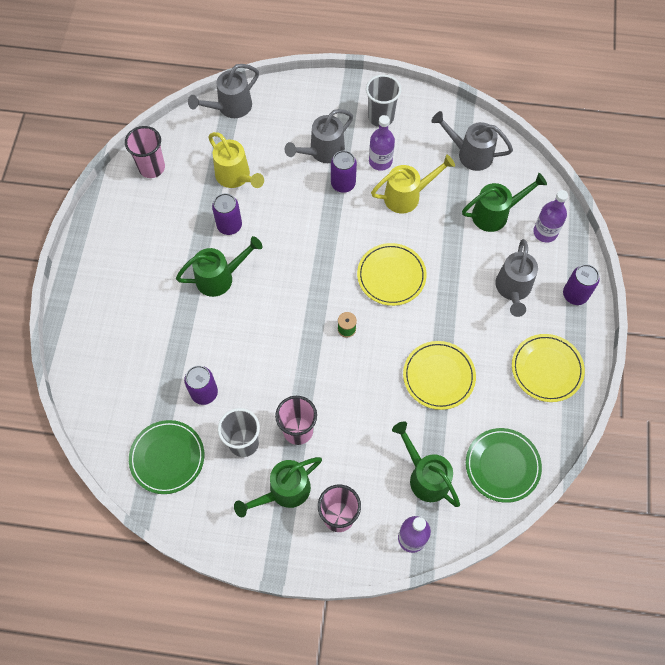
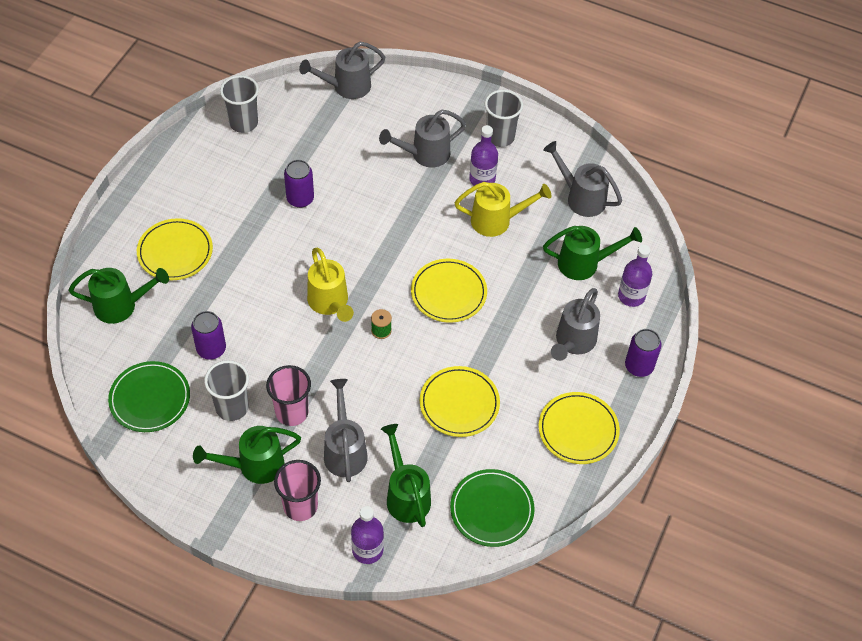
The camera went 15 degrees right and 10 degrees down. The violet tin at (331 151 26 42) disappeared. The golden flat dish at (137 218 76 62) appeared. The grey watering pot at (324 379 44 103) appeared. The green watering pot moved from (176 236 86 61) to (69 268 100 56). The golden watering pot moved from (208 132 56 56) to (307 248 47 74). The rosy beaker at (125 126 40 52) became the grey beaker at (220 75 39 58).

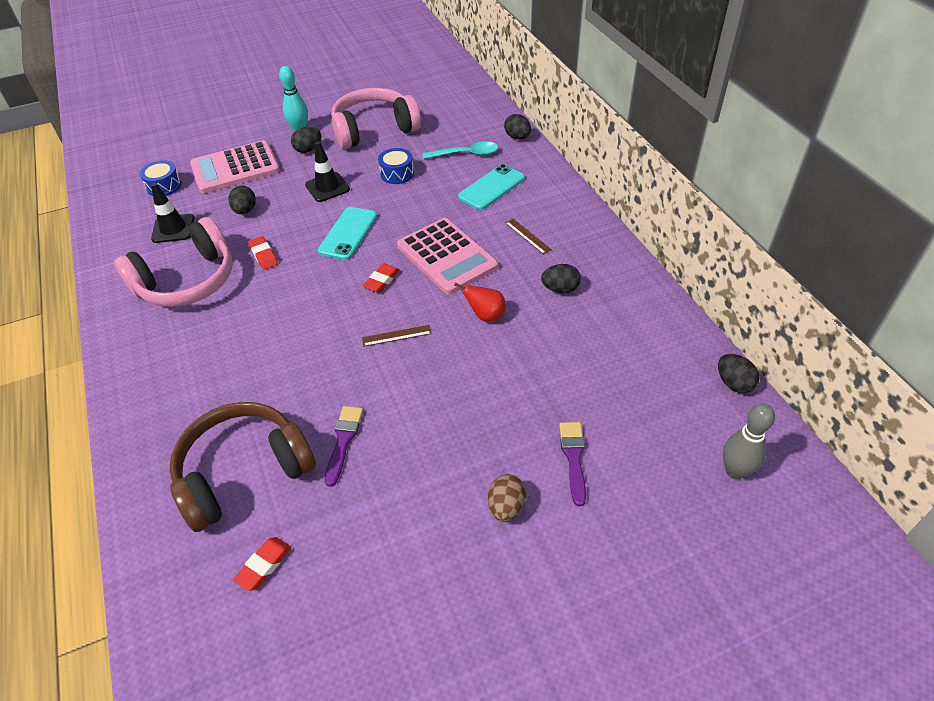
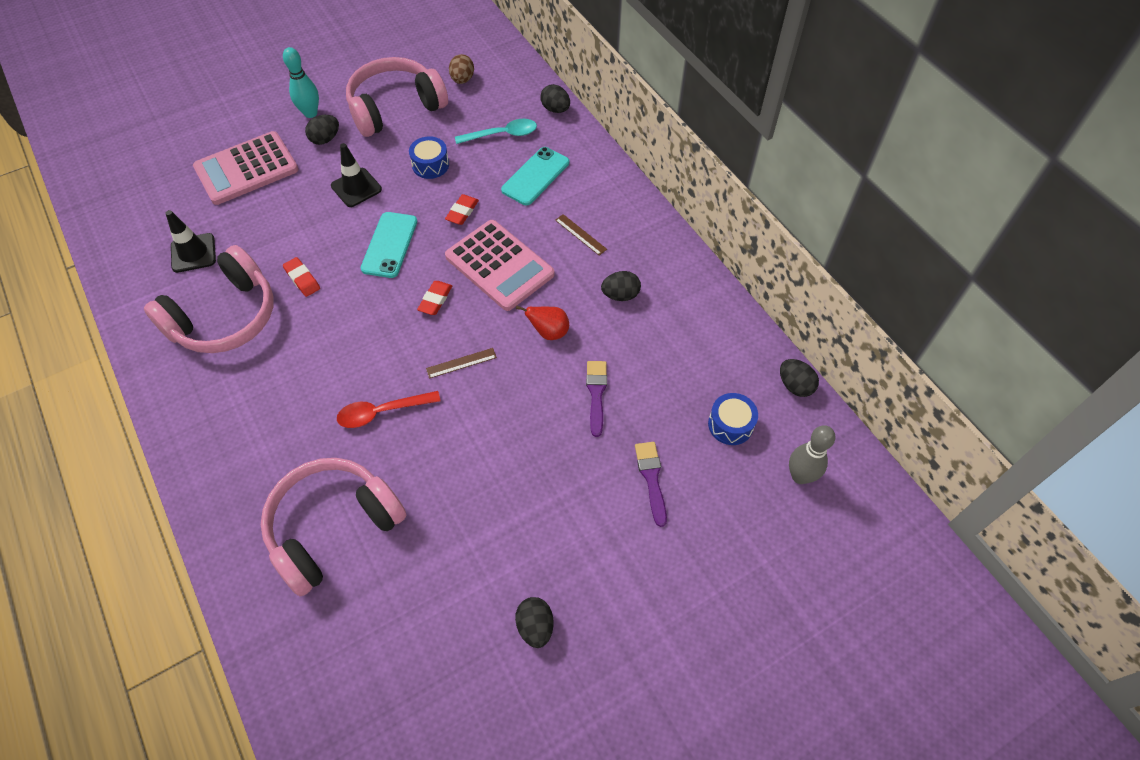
The camera went 10 degrees left and 10 degrees up. The red teaspoon at (337 391 104 37) appeared. The royal blue toy drum moved from (140 160 42 36) to (708 393 50 52). The jet-black egg shape moved from (229 186 27 28) to (515 597 38 51). The red eraser moved from (233 537 58 54) to (445 194 34 31). The violet brush moved from (325 406 38 81) to (586 361 21 76). The dark brown egg shape moved from (488 474 38 48) to (449 54 25 30). The dark brown headset at (169 402 147 130) became the rosy headset at (261 458 146 138).

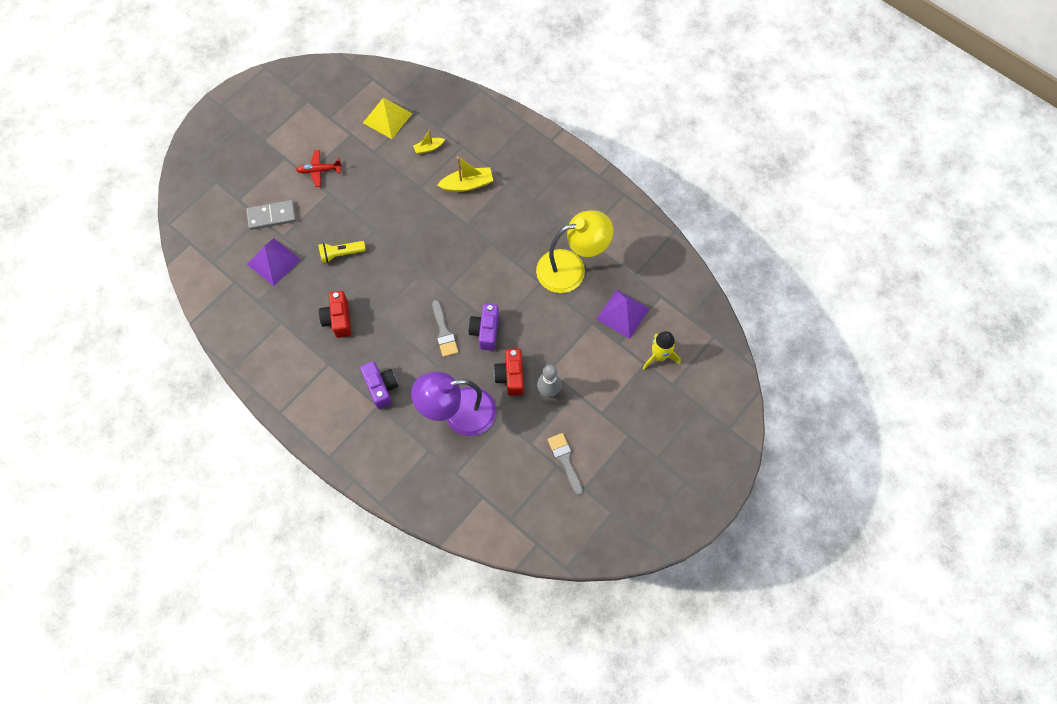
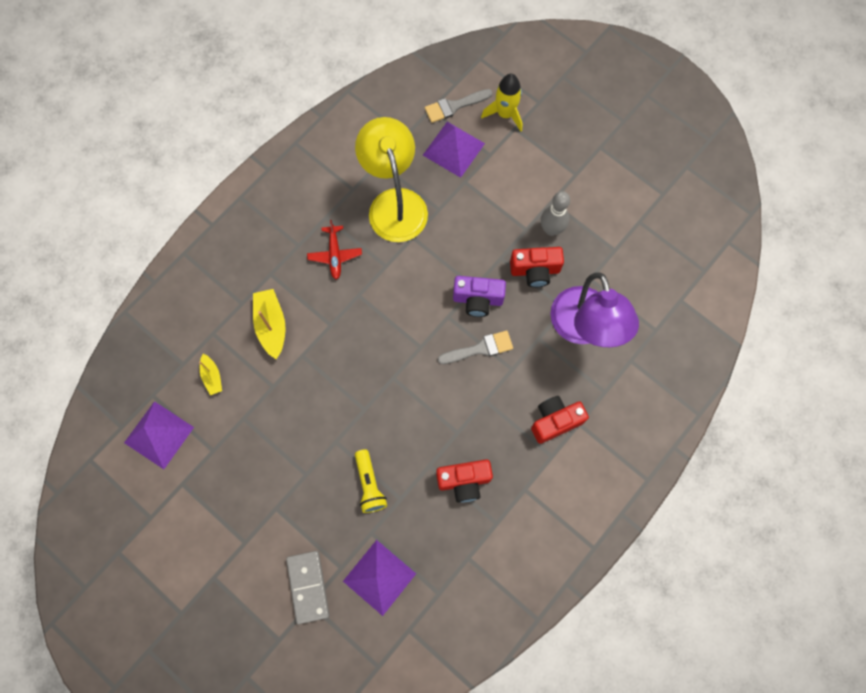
The camera went 90 degrees left and 5 degrees up. The red aeroplane moved from (296 150 46 37) to (307 220 55 60). The grey brush moved from (547 433 36 62) to (425 89 68 34). The violet camera at (360 361 38 48) became the red camera at (531 396 58 48). The golden pyramid shape at (363 98 50 41) became the violet pyramid shape at (124 401 70 68).

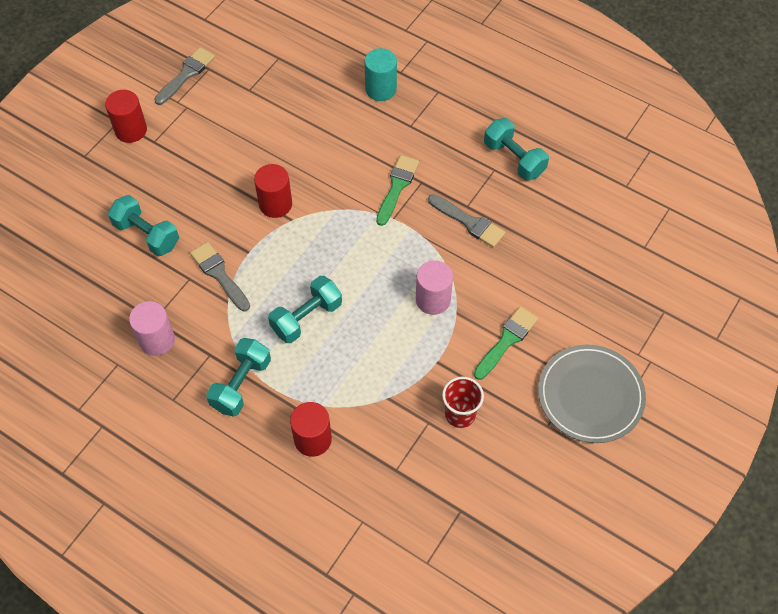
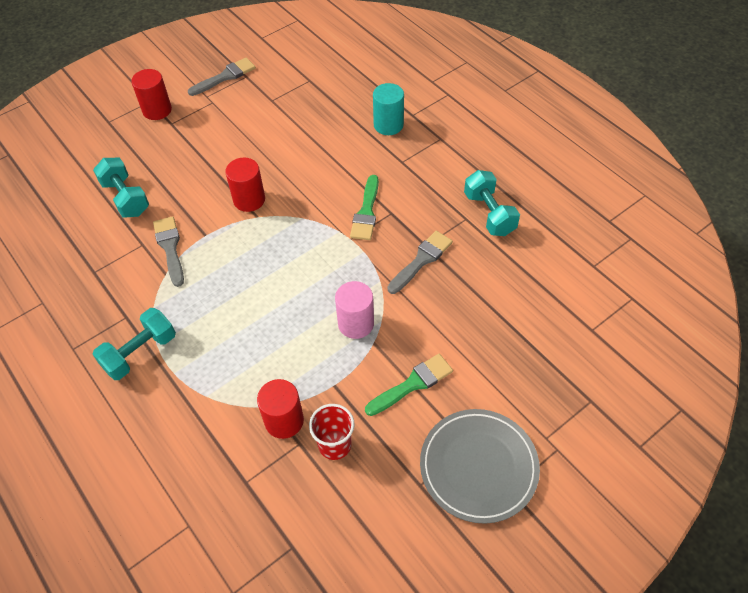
The camera went 20 degrees right and 5 degrees down. The rosy cylinder at (129 301 46 55) disappeared. The aqua hand weight at (268 276 74 67) disappeared. The red cylinder moved from (290 402 42 55) to (257 379 47 60). The green brush at (376 155 43 71) turned 150 degrees clockwise. The grey brush at (428 194 78 54) turned 105 degrees counterclockwise.

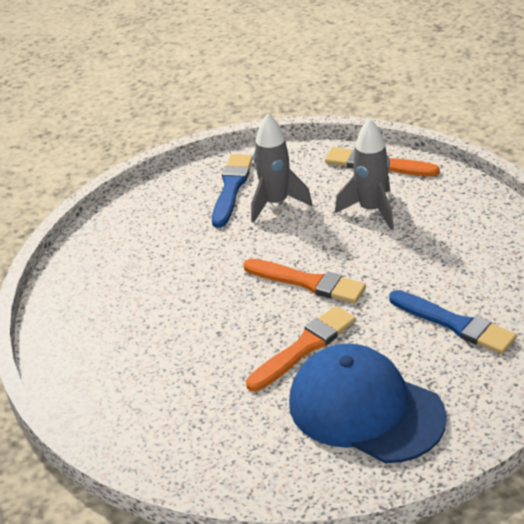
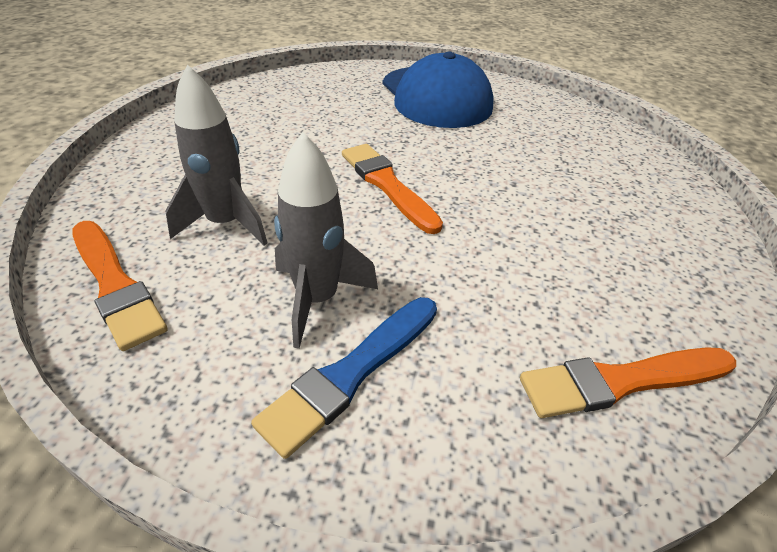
The camera went 155 degrees left and 5 degrees up. The royal blue brush at (389 290 128 64) disappeared. The orange-coloured brush moved from (246 306 110 85) to (520 347 216 71).

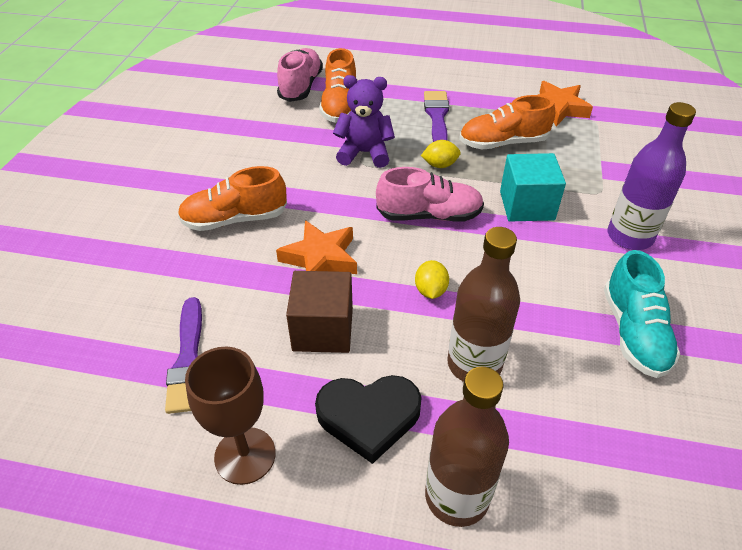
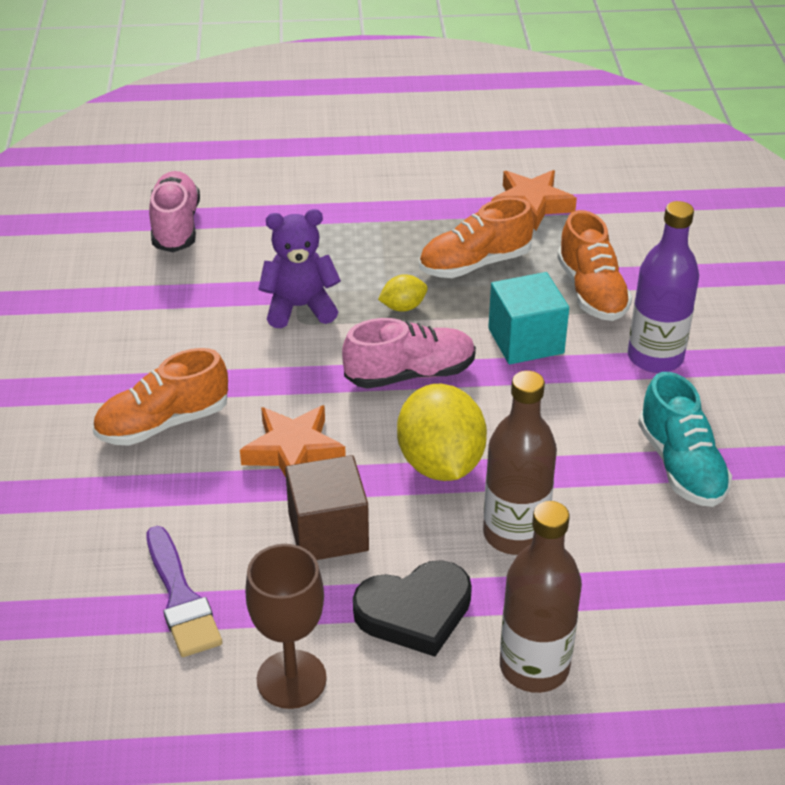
The camera went 15 degrees left and 5 degrees down. The violet brush at (424 91 25 51) disappeared. The orange-coloured sneaker moved from (319 48 37 75) to (557 210 75 111). The golden citrus fruit at (415 260 34 39) changed to 2.12 times the size.

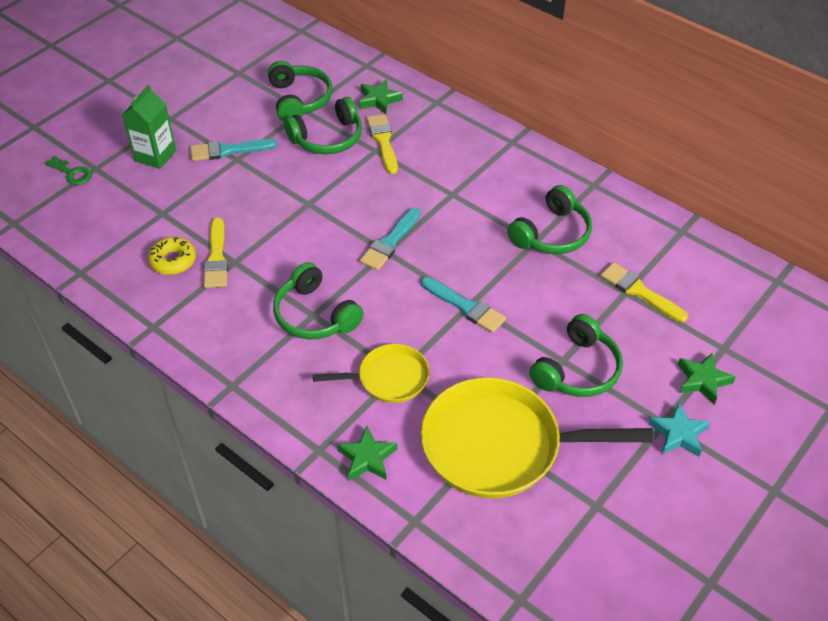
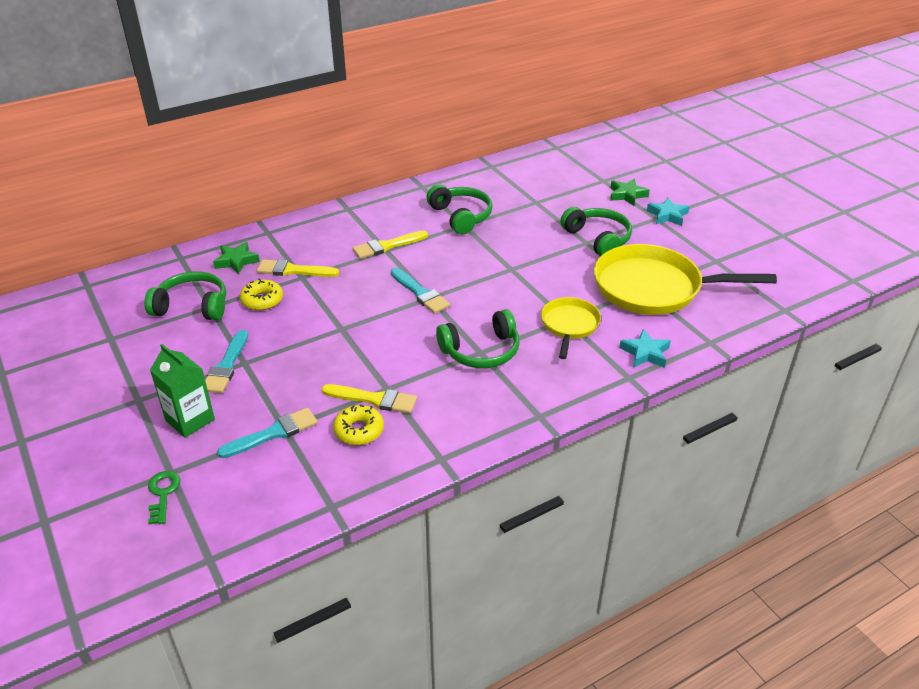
The camera went 70 degrees left and 10 degrees down. The aqua brush moved from (421 277 85 56) to (217 408 101 50). The golden brush moved from (600 262 88 60) to (352 230 76 29). The green headset at (284 97 78 57) was replaced by the golden doughnut at (240 279 43 32). The green star shape at (337 426 60 55) became the aqua star shape at (619 329 52 39). The green key at (45 156 47 29) turned 60 degrees counterclockwise. The golden pan at (421 377 233 121) turned 75 degrees clockwise.

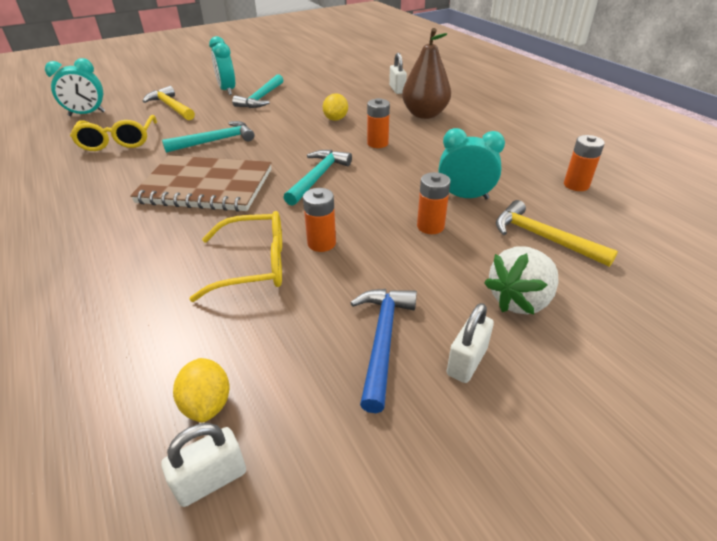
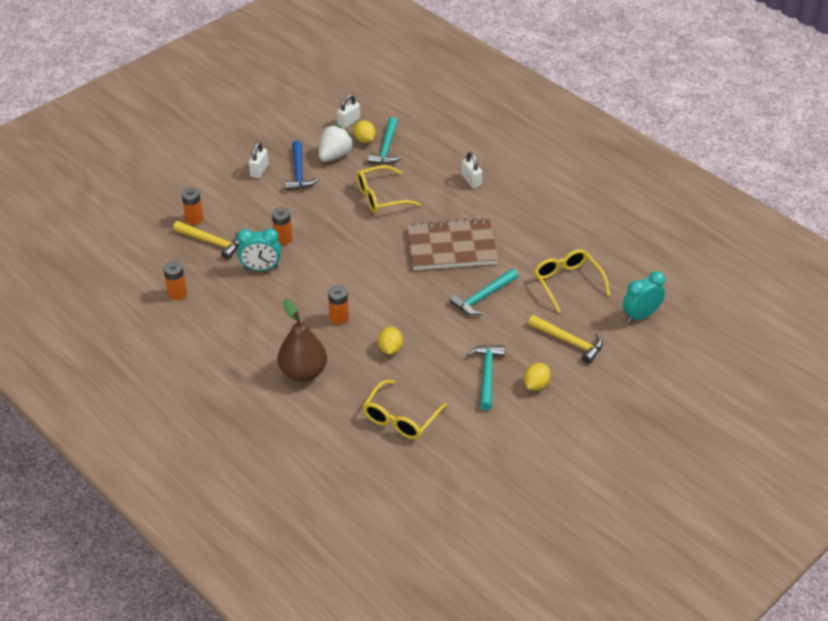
The camera went 165 degrees right and 5 degrees up. The golden glasses at (362 380 85 59) appeared. The aqua hammer moved from (283 150 69 56) to (368 117 34 47). The orange-coloured AA battery moved from (303 188 33 64) to (181 187 22 38). The white small lock moved from (389 53 18 41) to (461 152 21 36). The white berry moved from (484 246 74 69) to (319 125 35 36). The aqua bedside clock at (209 36 26 59) was replaced by the golden citrus fruit at (524 363 27 28).

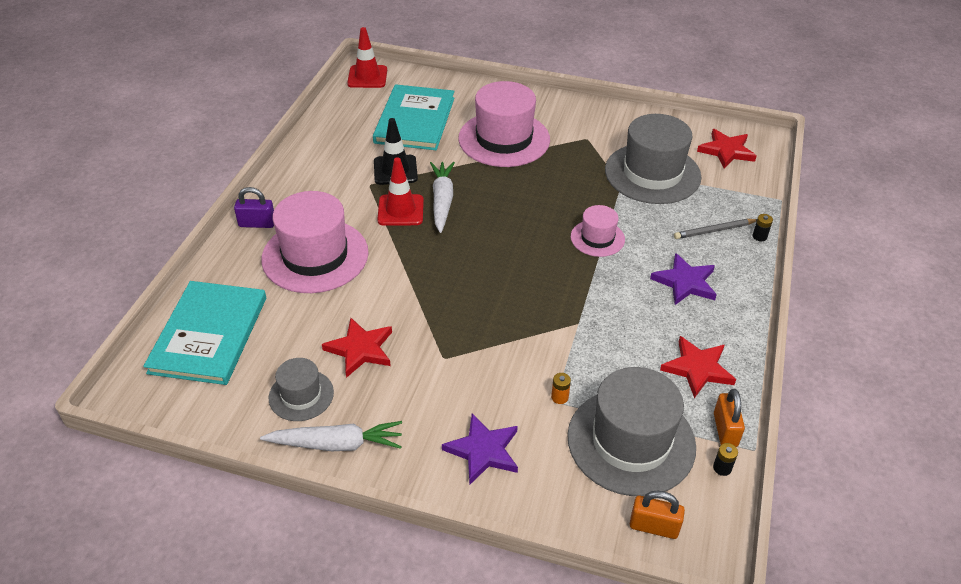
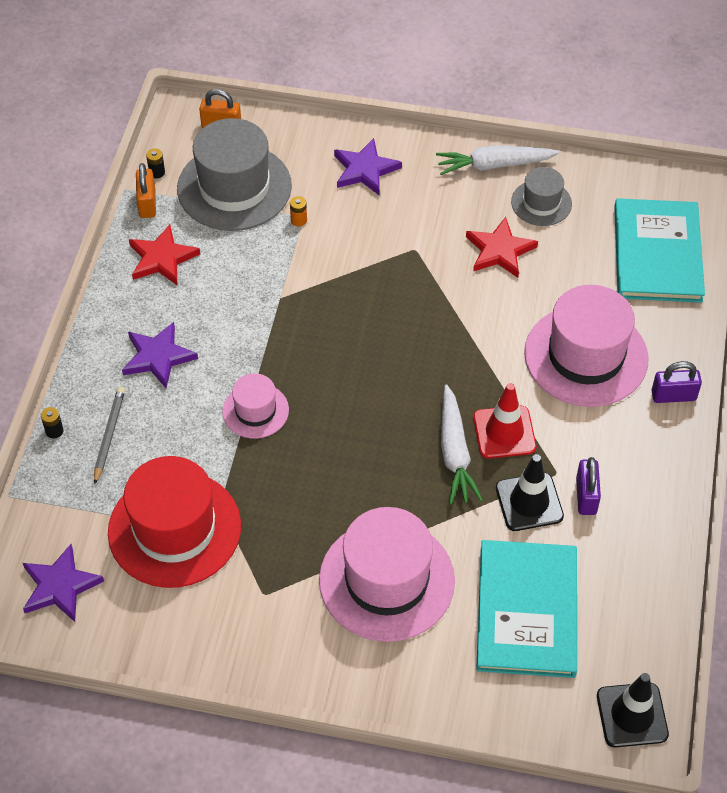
The camera went 175 degrees right and 10 degrees up. The violet small lock at (576 457 25 58) appeared. The red road cone at (347 27 40 61) became the jet-black road cone at (597 673 72 75). The grey tall hat at (605 114 96 90) became the red tall hat at (108 456 133 132). The red star shape at (697 129 60 39) became the violet star shape at (23 544 81 78). The grey lead pencil at (674 219 83 20) turned 60 degrees counterclockwise.

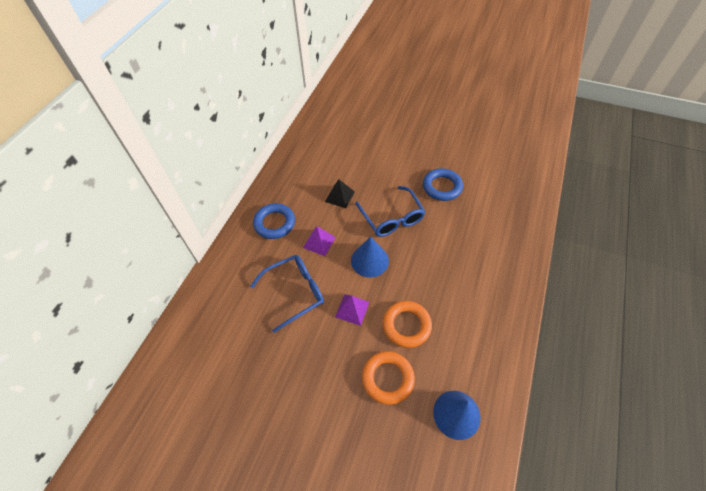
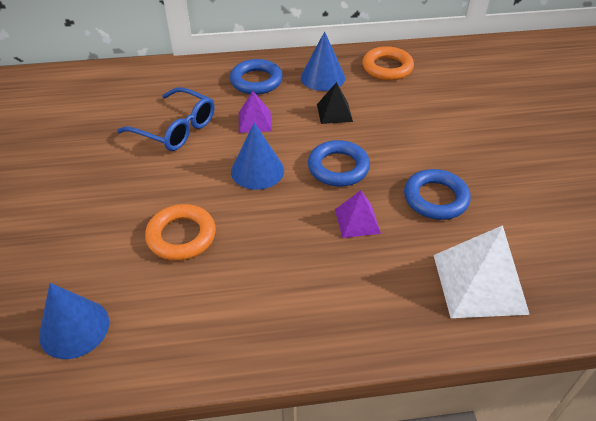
The camera went 60 degrees right and 10 degrees down. The royal blue solid cone at (301 31 44 60) appeared. The white pyramid shape at (434 225 96 93) appeared. The violet pyramid shape moved from (335 294 34 32) to (335 190 46 48). The orange-coloured torus moved from (362 351 53 54) to (362 46 52 34). The royal blue glasses at (355 186 70 51) was replaced by the royal blue torus at (308 140 62 46).

